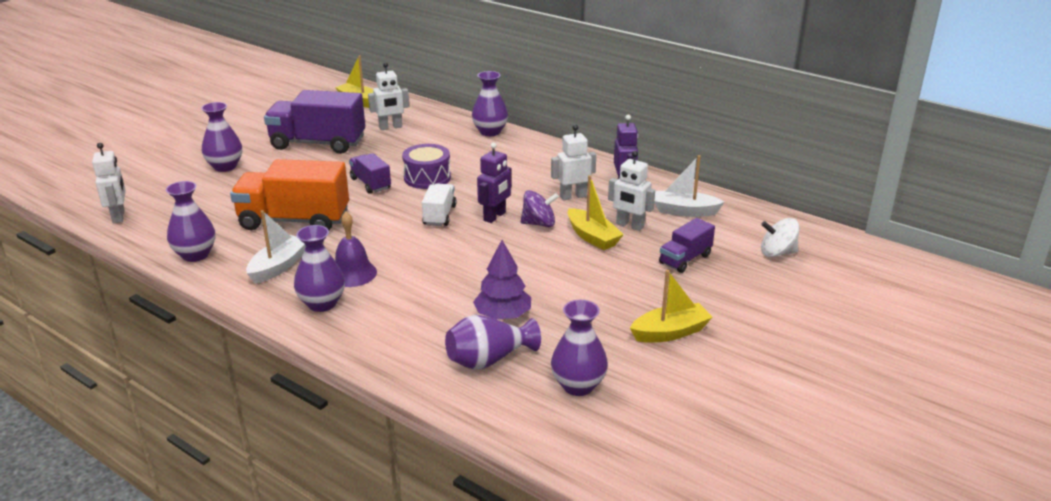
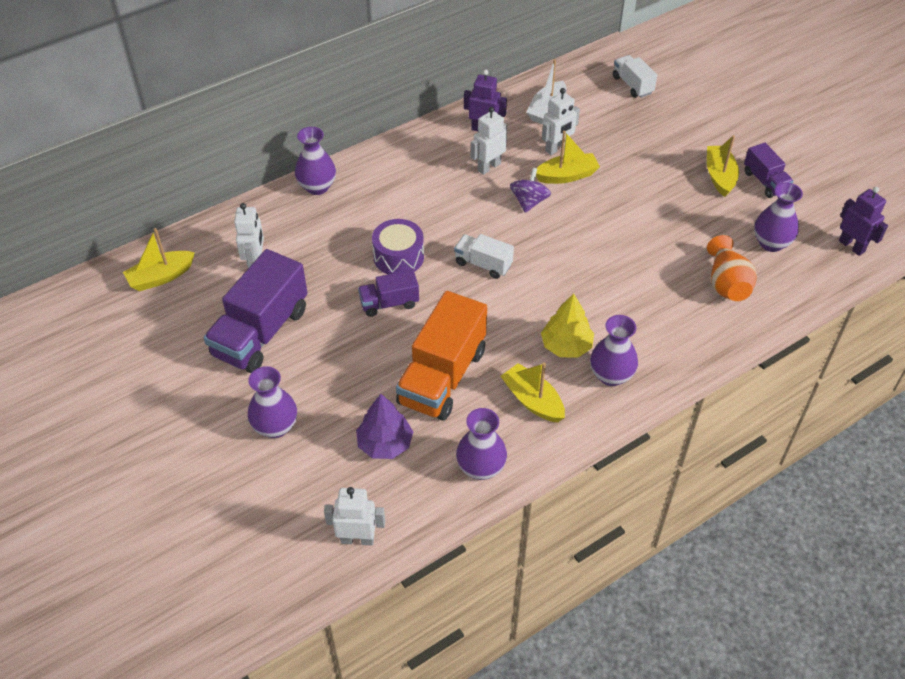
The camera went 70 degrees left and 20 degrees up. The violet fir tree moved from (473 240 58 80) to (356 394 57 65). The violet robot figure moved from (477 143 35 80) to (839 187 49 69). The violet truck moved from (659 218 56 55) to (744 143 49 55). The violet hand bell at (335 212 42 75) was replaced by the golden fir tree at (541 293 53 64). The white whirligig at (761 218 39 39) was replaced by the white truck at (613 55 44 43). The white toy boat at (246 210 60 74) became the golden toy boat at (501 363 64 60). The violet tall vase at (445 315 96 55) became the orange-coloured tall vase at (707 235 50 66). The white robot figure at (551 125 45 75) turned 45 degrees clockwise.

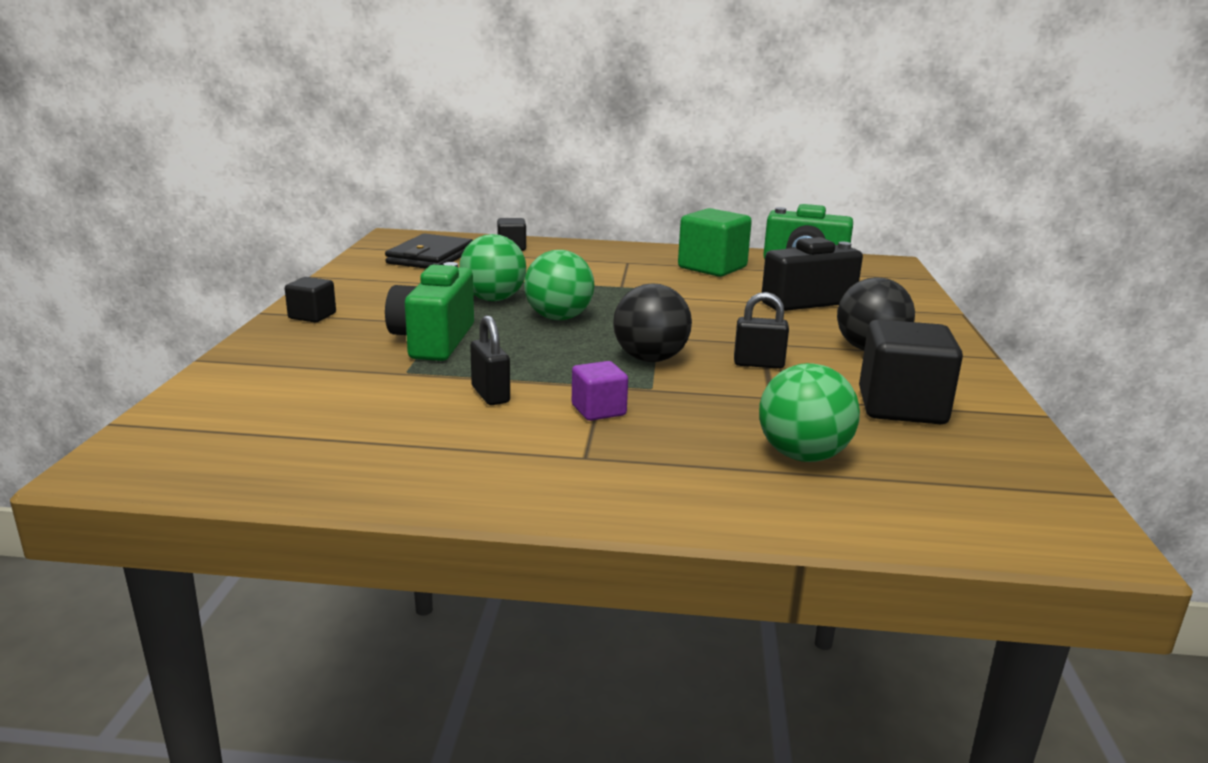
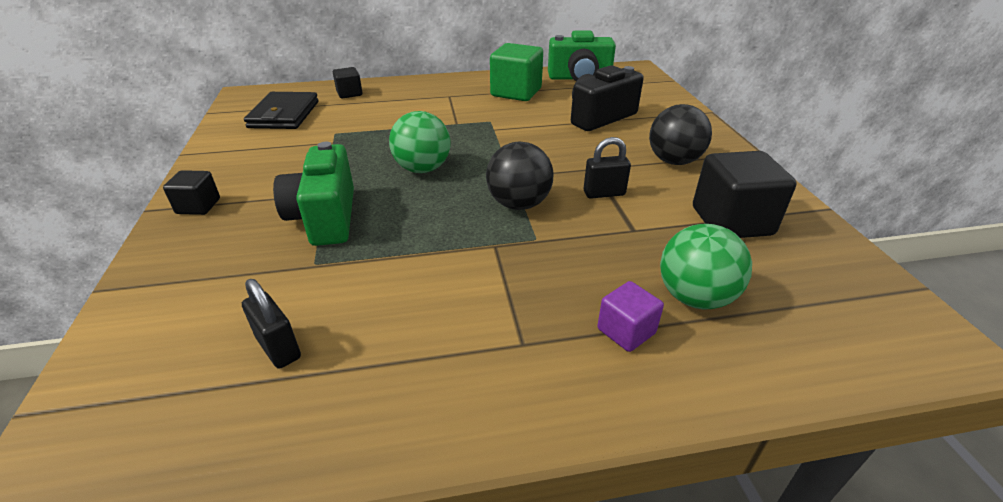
The camera went 15 degrees left and 15 degrees up. The green play ball at (459 234 67 67) disappeared. The jet-black small lock moved from (470 315 40 90) to (242 279 59 90). The violet block moved from (572 361 56 60) to (597 281 67 71).

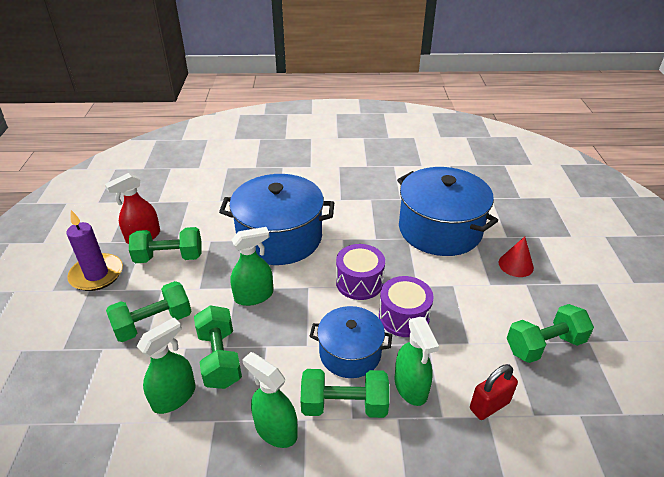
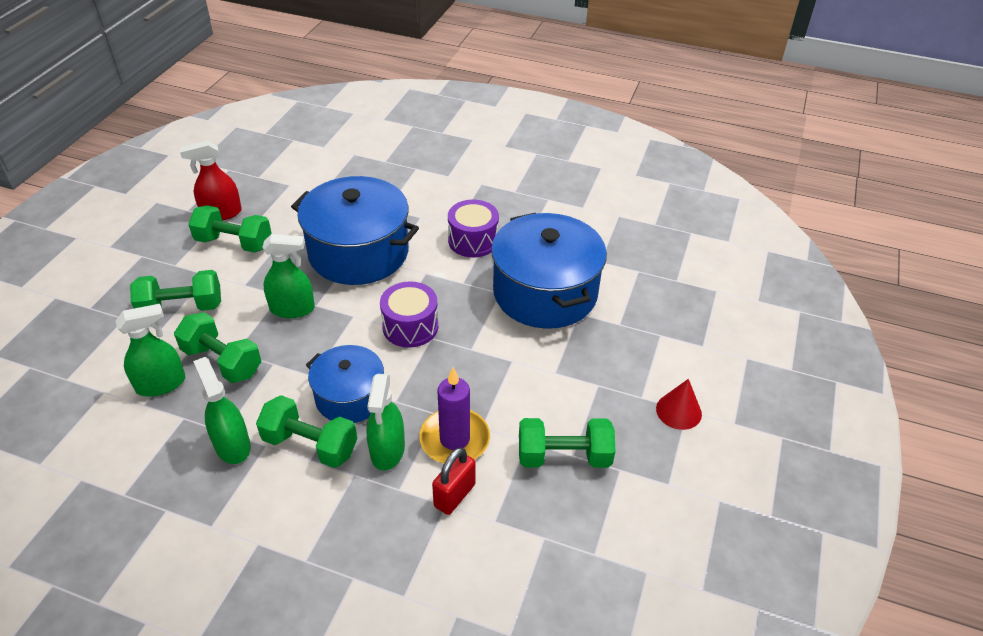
The camera went 20 degrees right and 5 degrees up. The violet candle moved from (66 210 57 81) to (419 367 71 97). The violet toy drum moved from (379 276 55 61) to (448 200 51 57). The red solid cone moved from (499 237 35 40) to (656 379 46 51). The green hand weight at (194 305 48 84) turned 60 degrees counterclockwise. The red small lock at (470 364 48 56) turned 45 degrees counterclockwise.

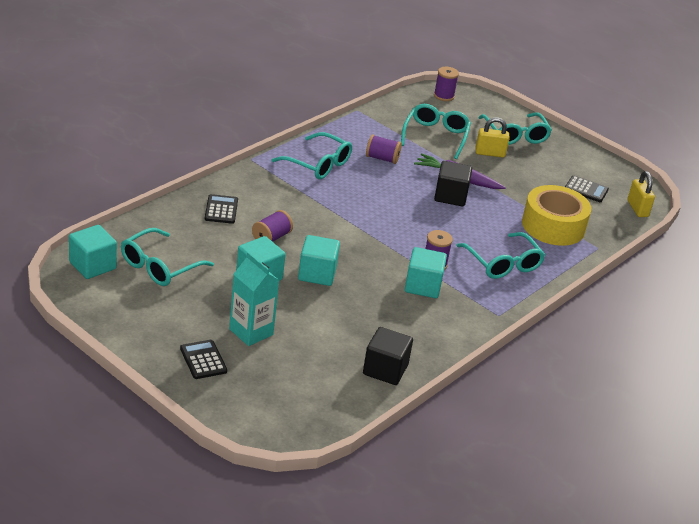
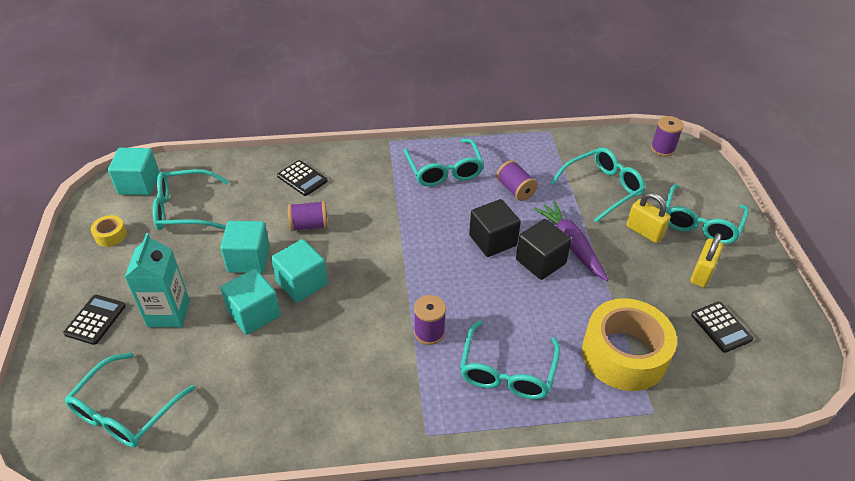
The camera went 45 degrees right and 10 degrees up. The aqua glasses at (65 352 130 95) appeared. The golden roll of tape at (91 215 36 32) appeared. The jet-black block moved from (363 327 50 58) to (469 199 52 58). The aqua block moved from (405 247 42 51) to (221 269 59 66). The golden small lock moved from (627 171 28 46) to (690 233 33 54). The jet-black pocket calculator at (205 194 33 30) turned 90 degrees clockwise.

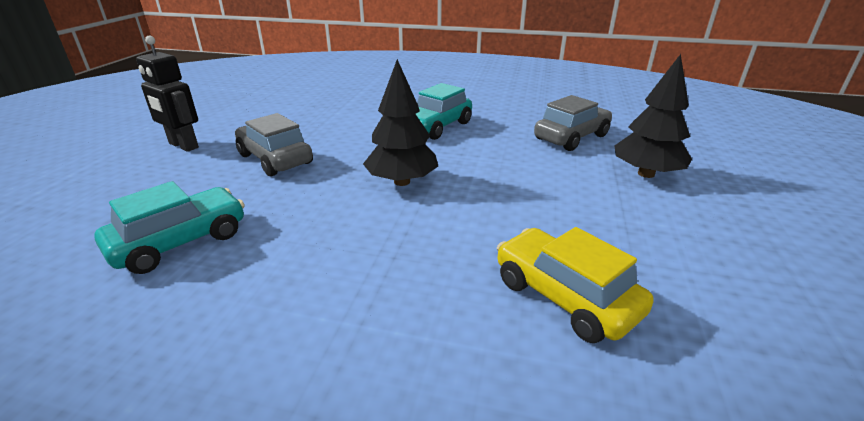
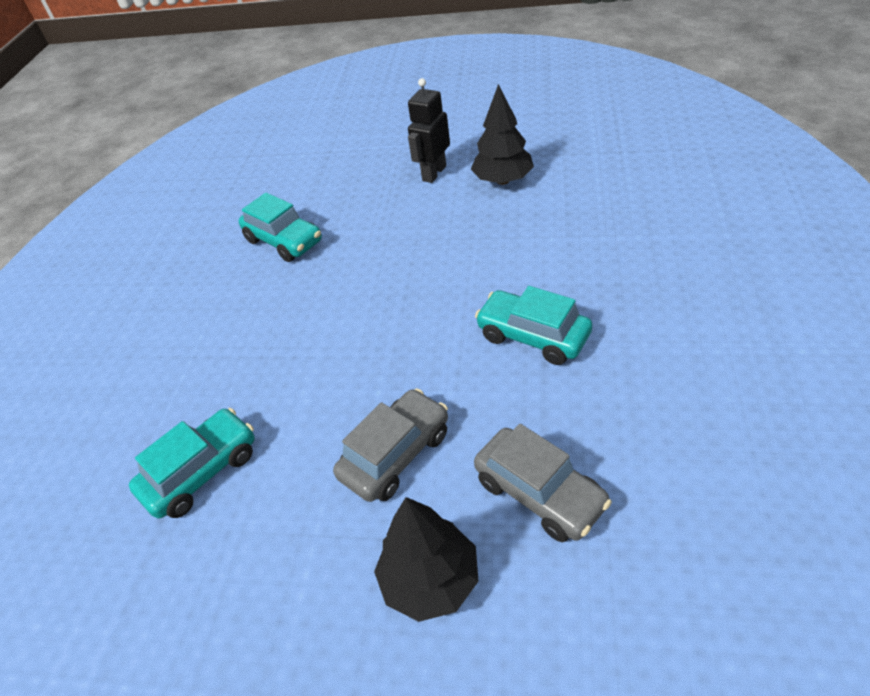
The camera went 90 degrees right and 15 degrees up. The grey toy car moved from (235 113 78 63) to (333 388 115 114). The jet-black fir tree moved from (363 59 75 127) to (471 84 63 101). The golden toy car at (497 227 157 116) became the aqua toy car at (129 408 126 110).

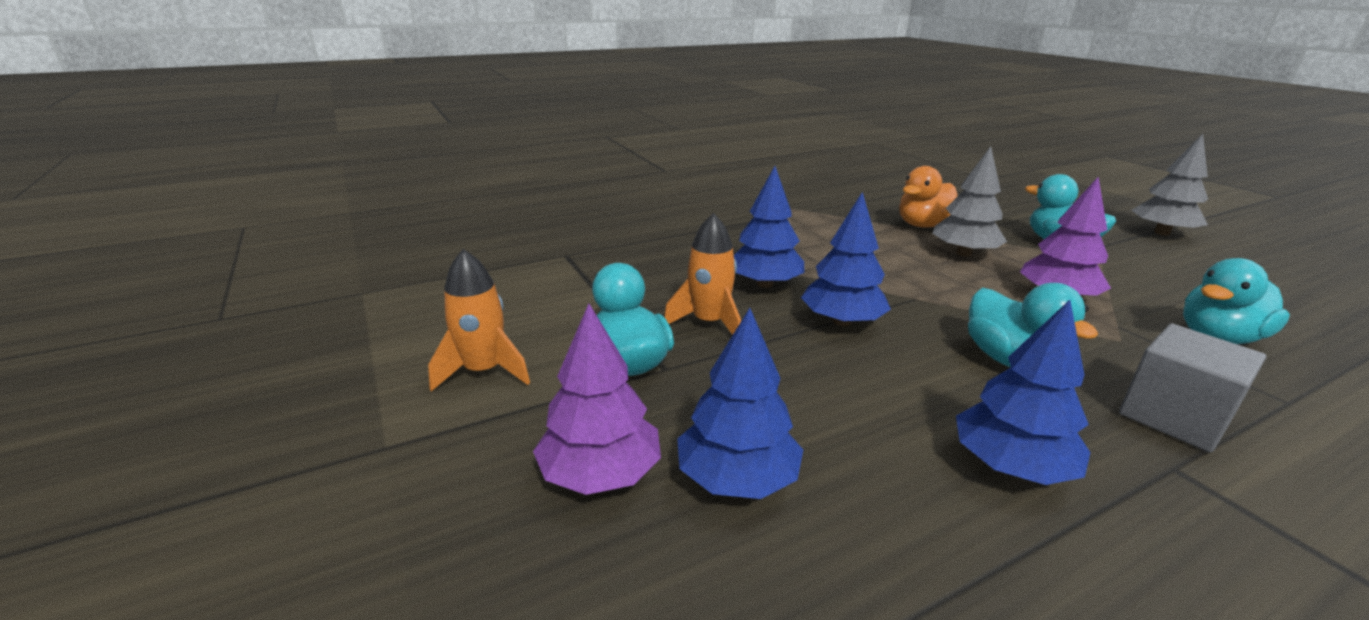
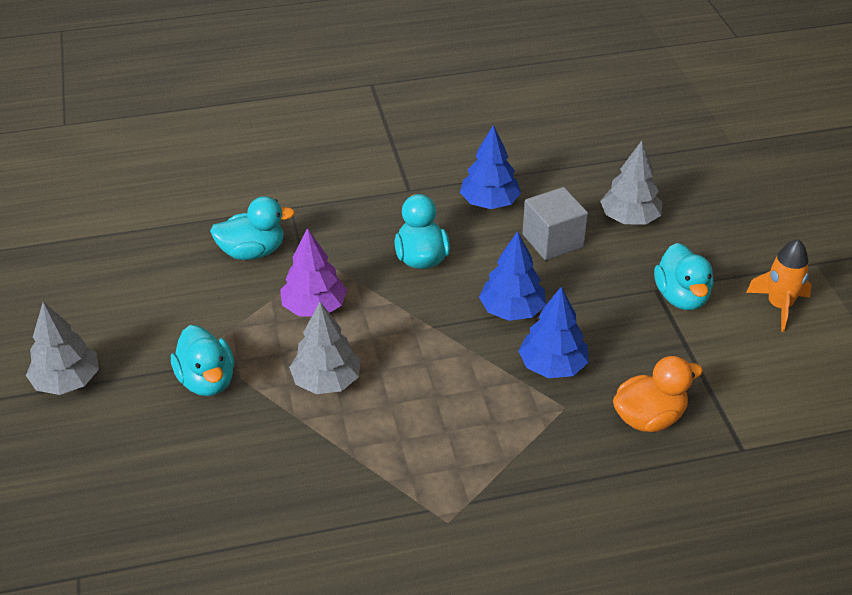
The camera went 165 degrees left and 15 degrees up. The violet fir tree at (533 304 128 191) disappeared. The orange-coloured rocket at (664 213 77 122) disappeared. The orange-coloured rubber duck moved from (899 166 59 62) to (613 356 90 76). The grey block moved from (1119 323 147 130) to (522 187 66 73). The royal blue fir tree at (677 308 126 191) became the grey fir tree at (600 141 62 84).

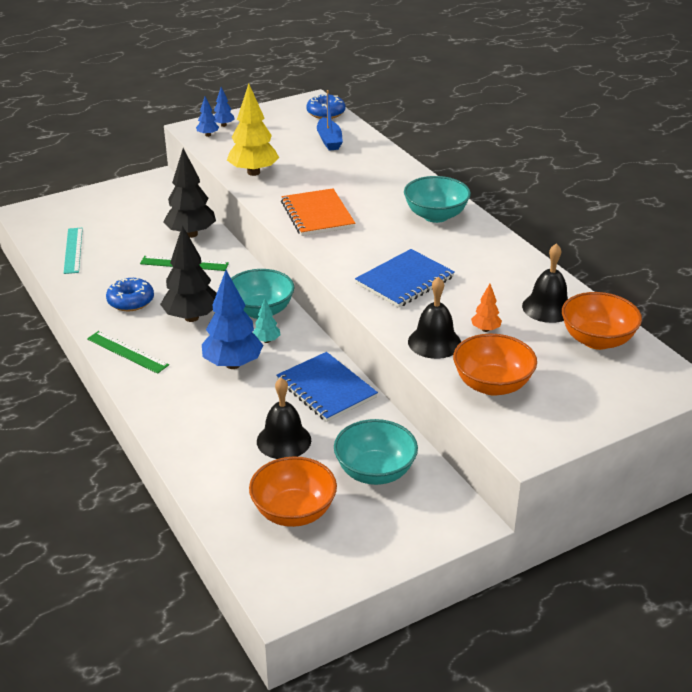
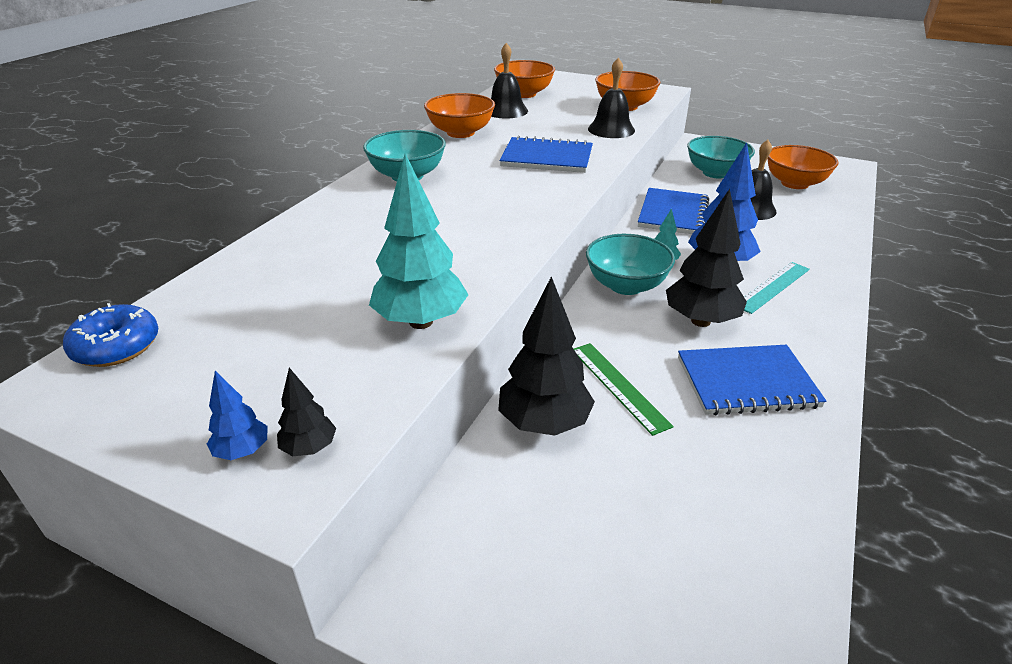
The camera went 125 degrees left and 0 degrees up. The green straightedge at (87 331 82 43) disappeared. The orange-coloured notepad at (281 188 74 48) disappeared. The royal blue toy boat at (317 90 26 61) disappeared. The orange-coloured fir tree at (471 284 31 48) disappeared. The orange-coloured bowl at (424 93 71 45) appeared. The aqua straightedge moved from (64 228 19 46) to (744 262 66 52). The royal blue doughnut at (106 278 48 33) was replaced by the royal blue notepad at (678 345 148 70). The royal blue fir tree at (196 97 23 40) became the jet-black fir tree at (277 368 59 88). The golden fir tree at (227 83 52 93) became the aqua fir tree at (369 153 100 176).

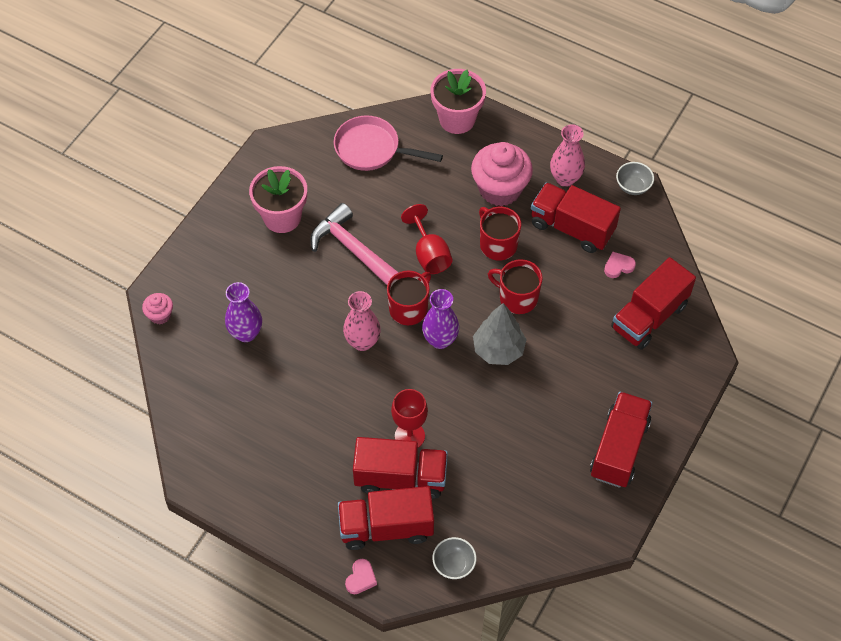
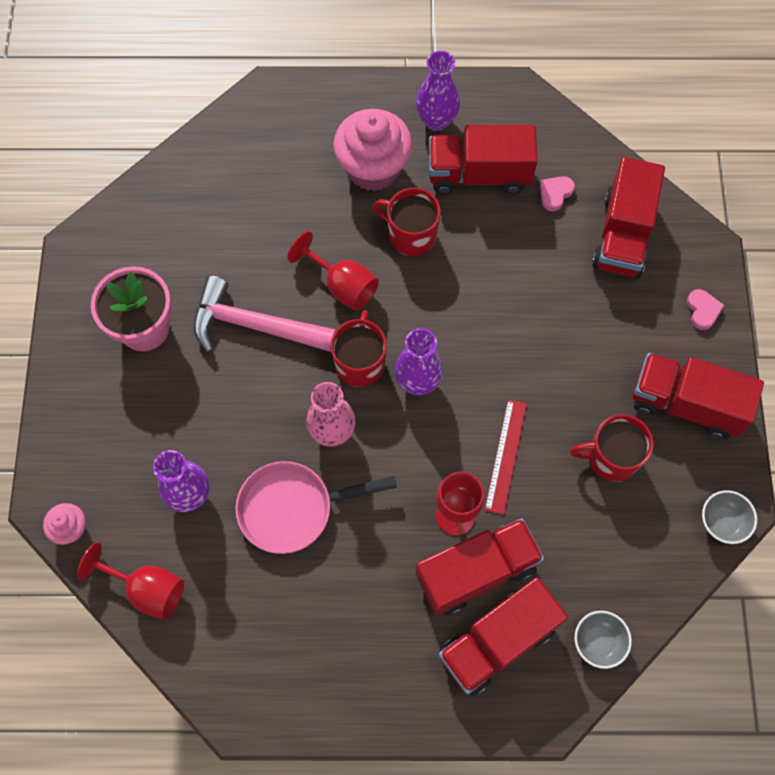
The camera went 30 degrees left and 10 degrees up. The rosy potted plant at (431 69 55 65) disappeared. The grey fir tree at (473 303 54 62) disappeared. The red wine glass at (77 542 107 78) appeared. The red straightedge at (485 399 42 116) appeared. The rosy pan moved from (334 115 109 56) to (235 461 162 93). The rosy heart moved from (345 559 32 35) to (687 289 38 41). The red mug moved from (488 259 55 55) to (570 414 83 68). The grey bowl moved from (616 162 38 33) to (702 490 55 54). The rosy tall vase at (550 124 35 63) became the violet tall vase at (416 51 44 80). The red truck at (590 392 63 96) turned 60 degrees counterclockwise.

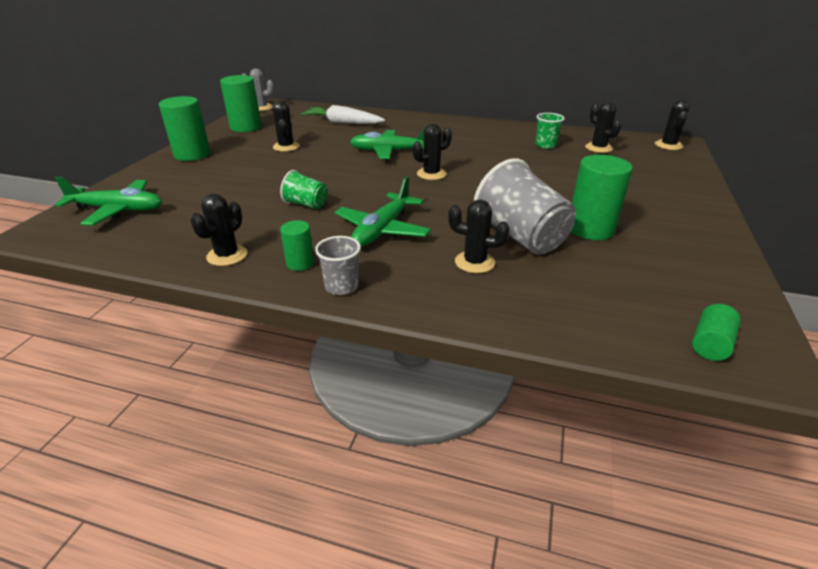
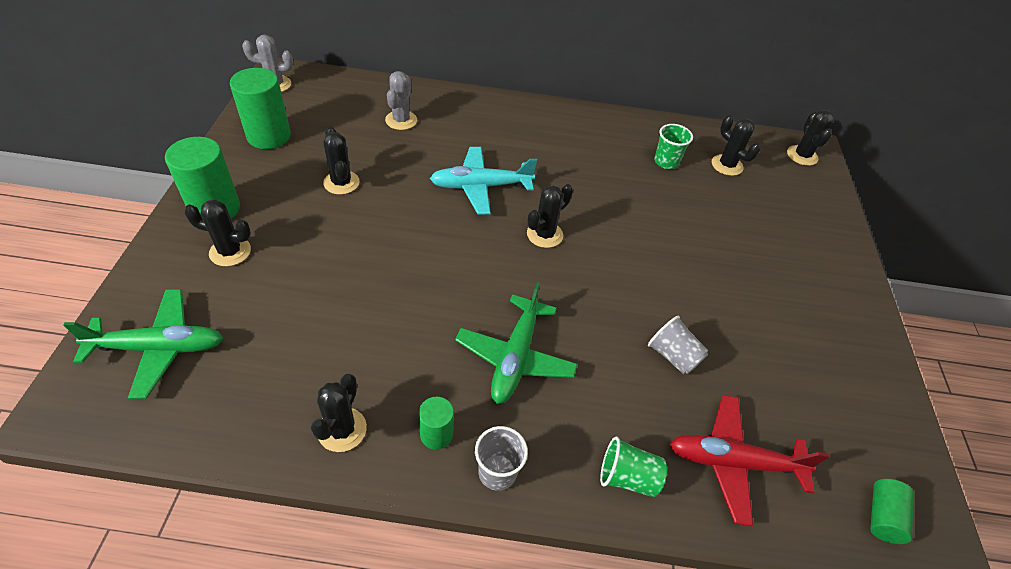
The camera went 15 degrees left and 15 degrees up. The green cylinder at (571 155 62 85) disappeared. The red aeroplane at (670 395 160 131) appeared. The green beaker moved from (280 170 47 39) to (600 436 67 61). The jet-black cactus moved from (448 200 61 73) to (184 199 67 67). The white toy carrot at (301 105 84 19) was replaced by the grey cactus at (385 71 32 59). The green aeroplane at (350 128 75 31) became the aqua aeroplane at (430 147 107 68). The grey beaker at (474 158 102 97) changed to 0.52 times the size.

